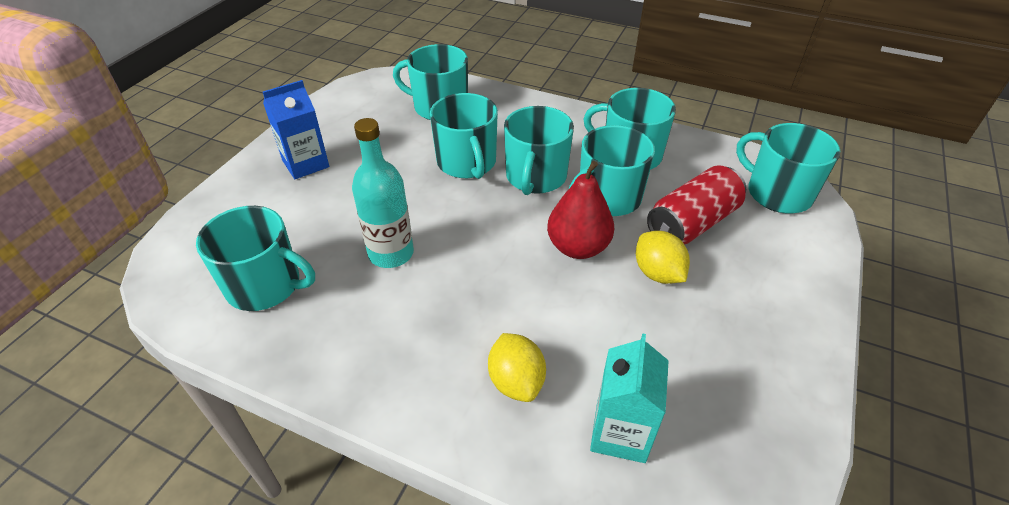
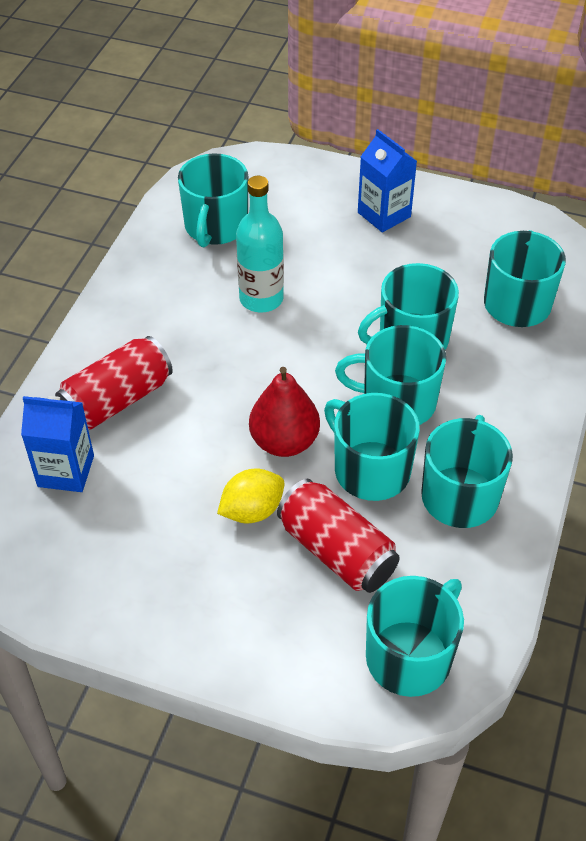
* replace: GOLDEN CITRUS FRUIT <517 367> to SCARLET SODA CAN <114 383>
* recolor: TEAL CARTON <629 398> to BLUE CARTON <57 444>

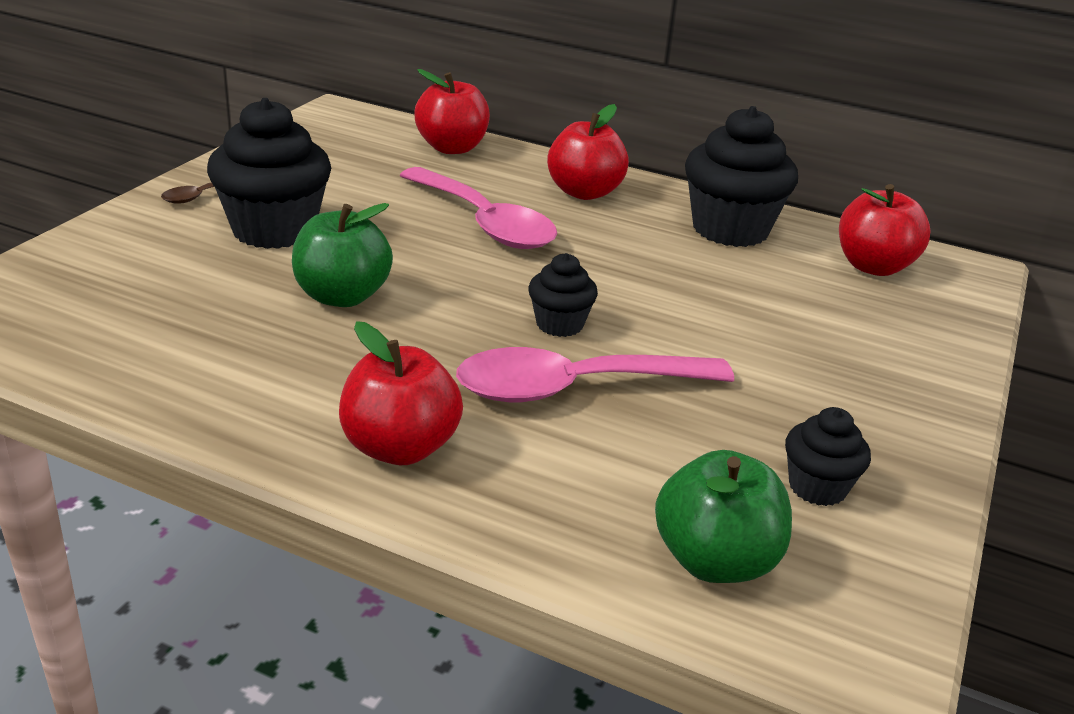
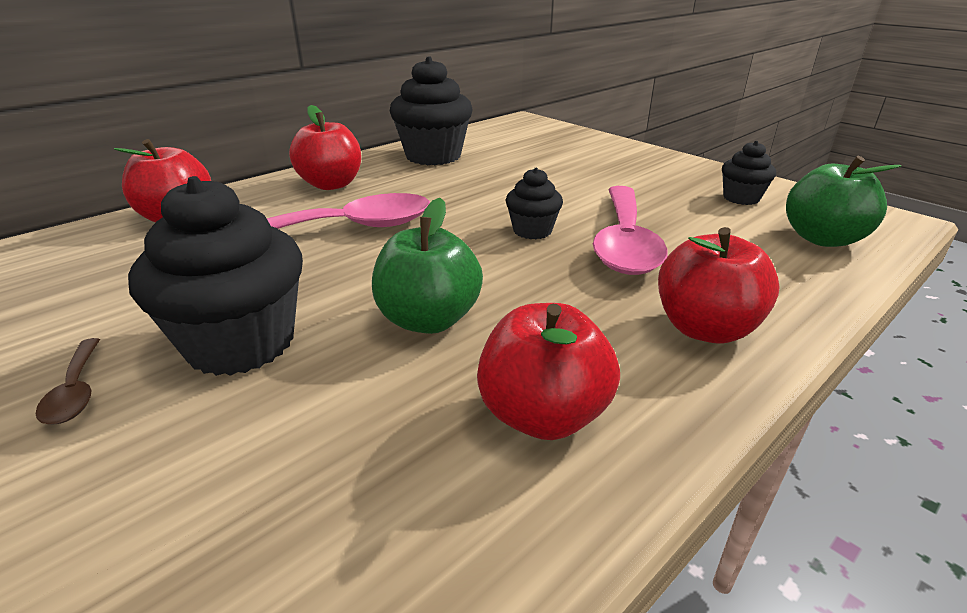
* move: SCARLET APPLE FRUIT <885 230> to <548 371>

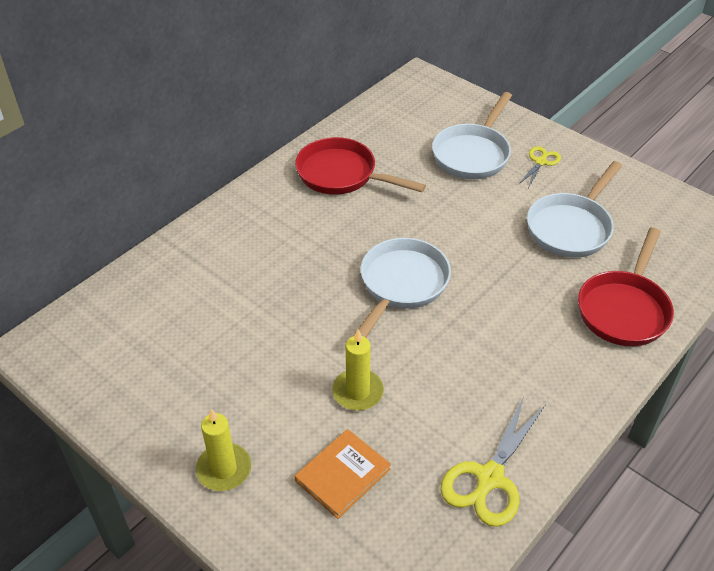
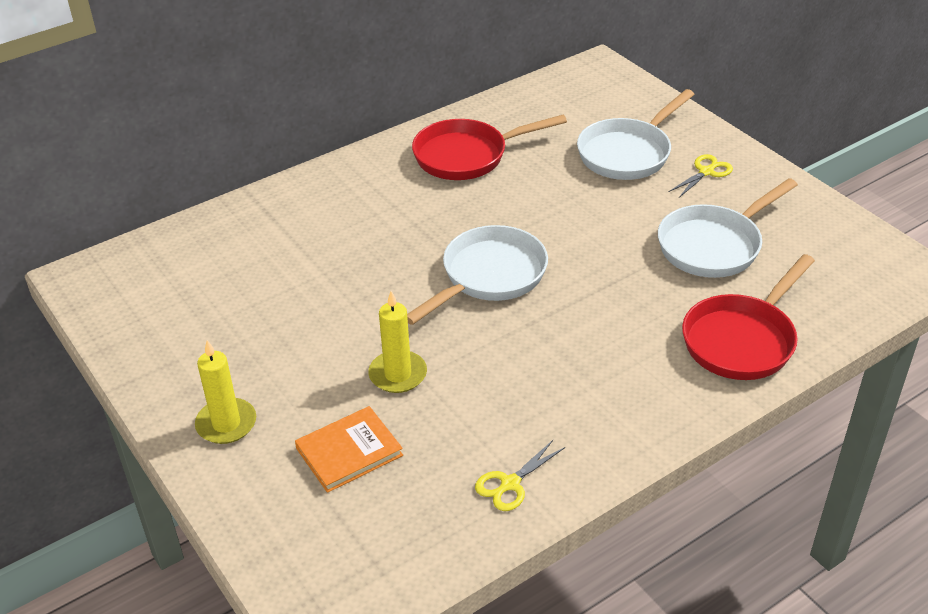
* rotate: SCARLET FRYING PAN <360 166> = <489 147> 60 degrees counterclockwise
* resize: GOLDEN SHEARS <493 461> = <520 475> x0.57

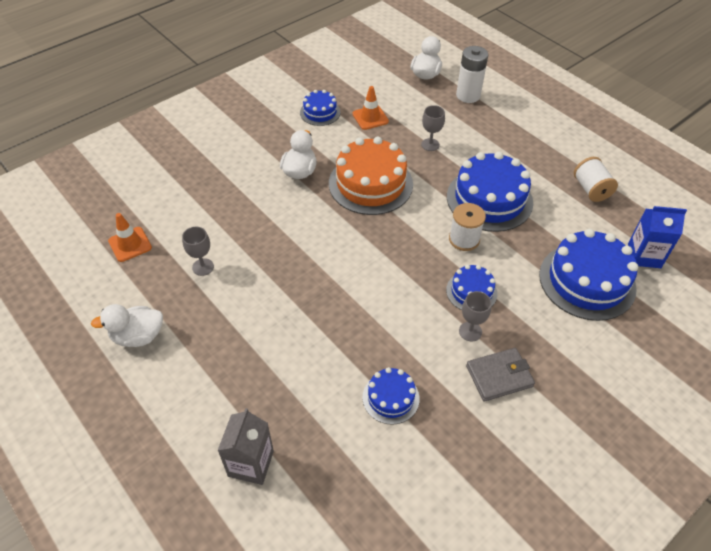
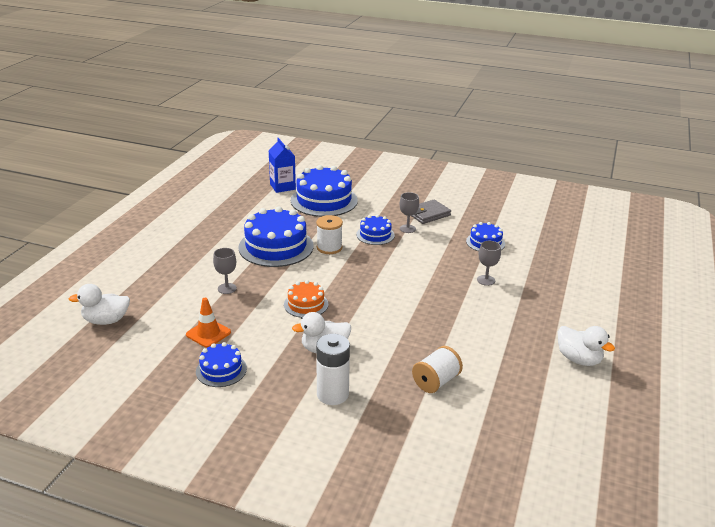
* delete: BRIGHT ORANGE ROAD CONE <130 237>
* delete: ASH-GREY CARTON <245 446>
* move: ASH-GREY WINE GLASS <198 251> to <489 263>
* move: PURE WHITE POWER CELL <472 74> to <333 369>
* move: PURE WHITE BOBBIN <596 179> to <437 369>
* rotate: ASH-GREY WALLET <500 375> = <431 211> 75 degrees counterclockwise
* resize: BRIGHT ORANGE LAYER CAKE <371 176> = <306 299> x0.53

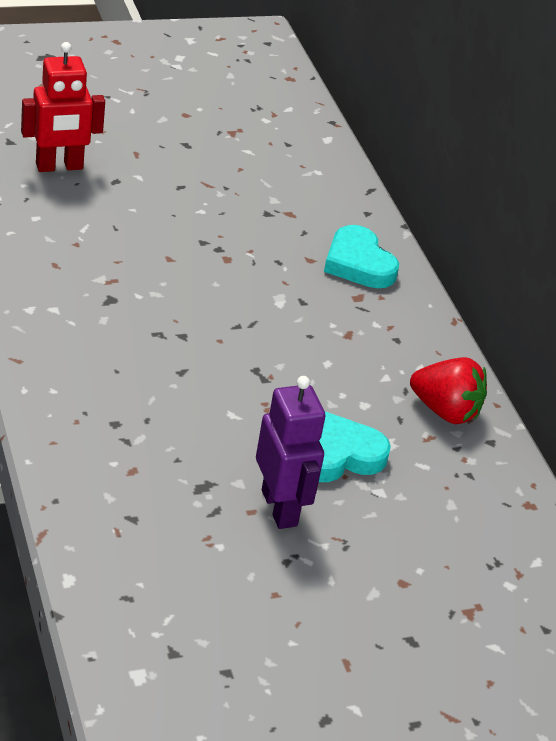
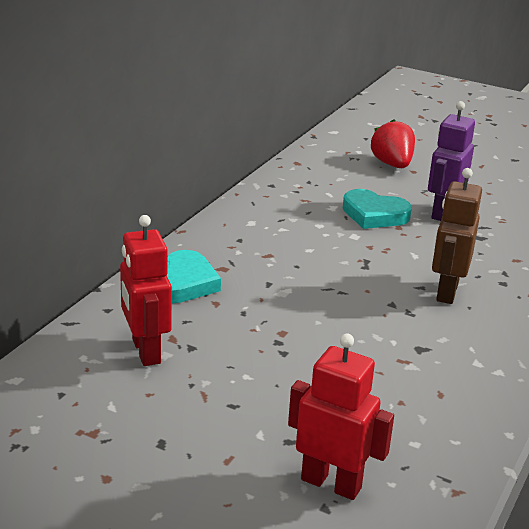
* insert: SCARLET ROBOT FIGURE <146 290>
* insert: DARK BROWN ROBOT FIGURE <457 236>
* move: SCARLET TOY STRAWBERRY <448 390> to <393 143>

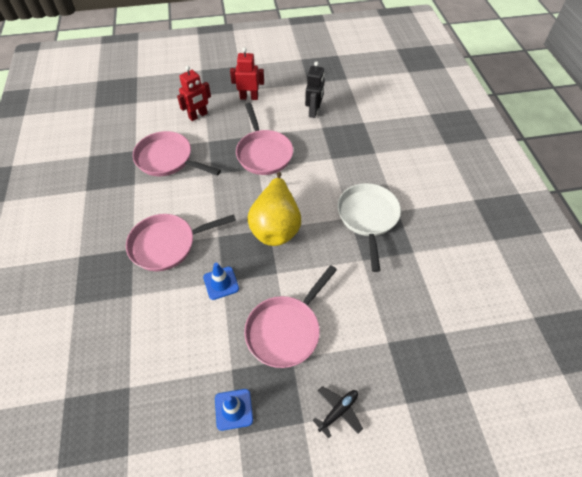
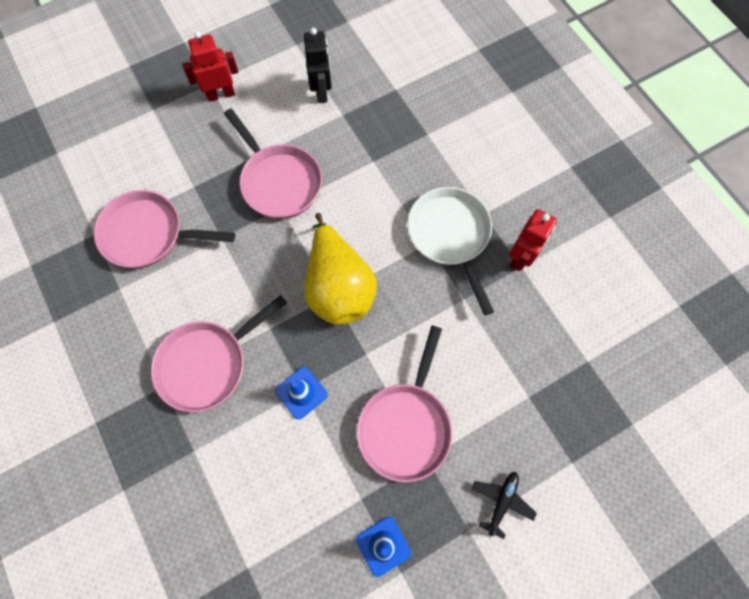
* move: SCARLET ROBOT FIGURE <194 93> to <533 240>

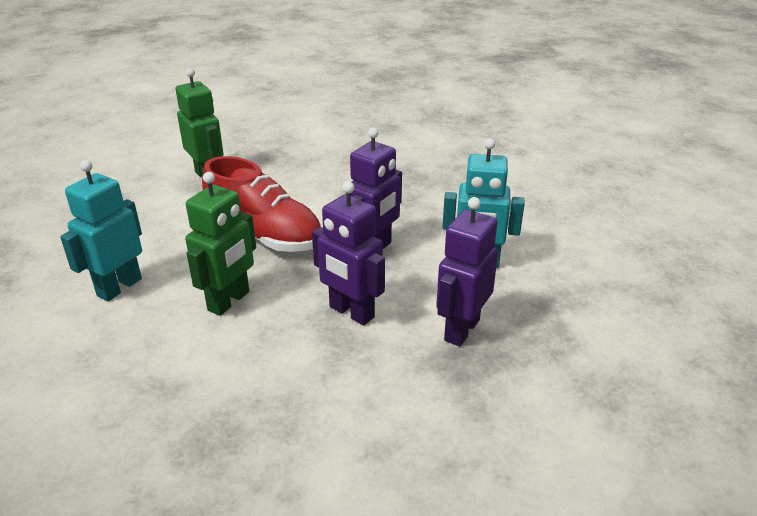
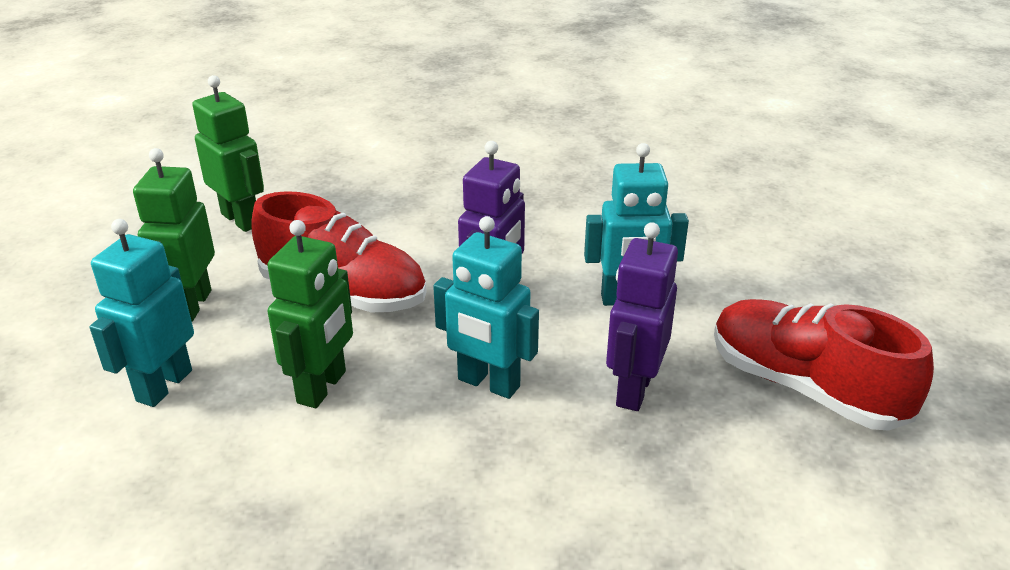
* insert: LEAF-GREEN ROBOT FIGURE <174 235>
* insert: SCARLET SHOE <824 365>
* recolor: VIOLET ROBOT FIGURE <348 253> to TEAL ROBOT FIGURE <486 307>

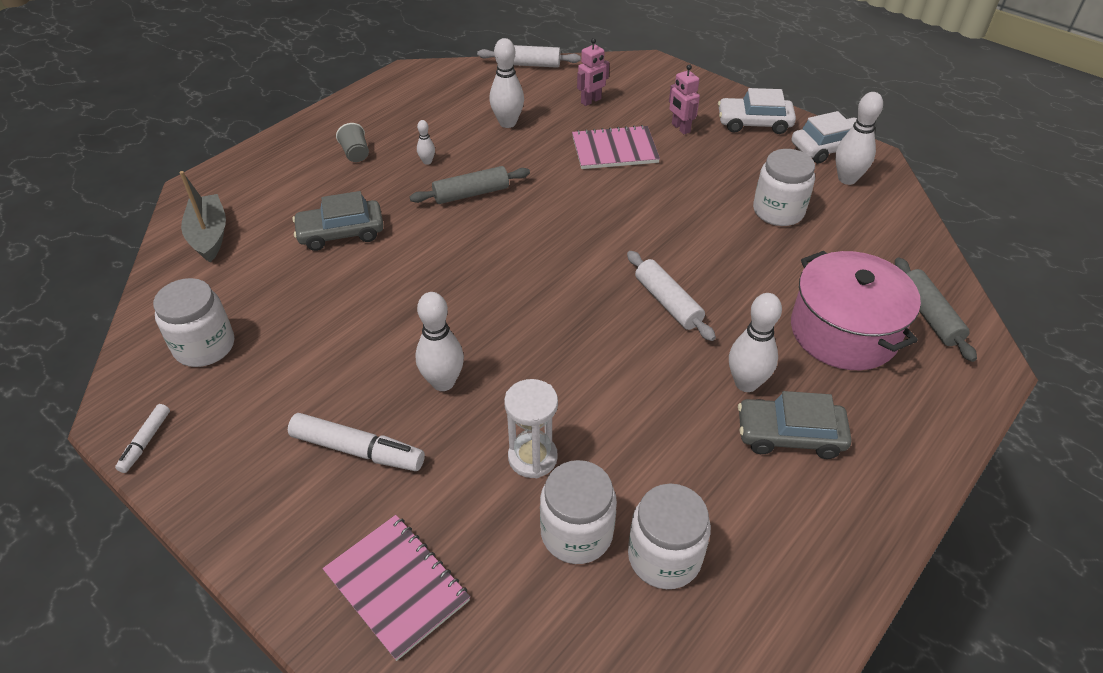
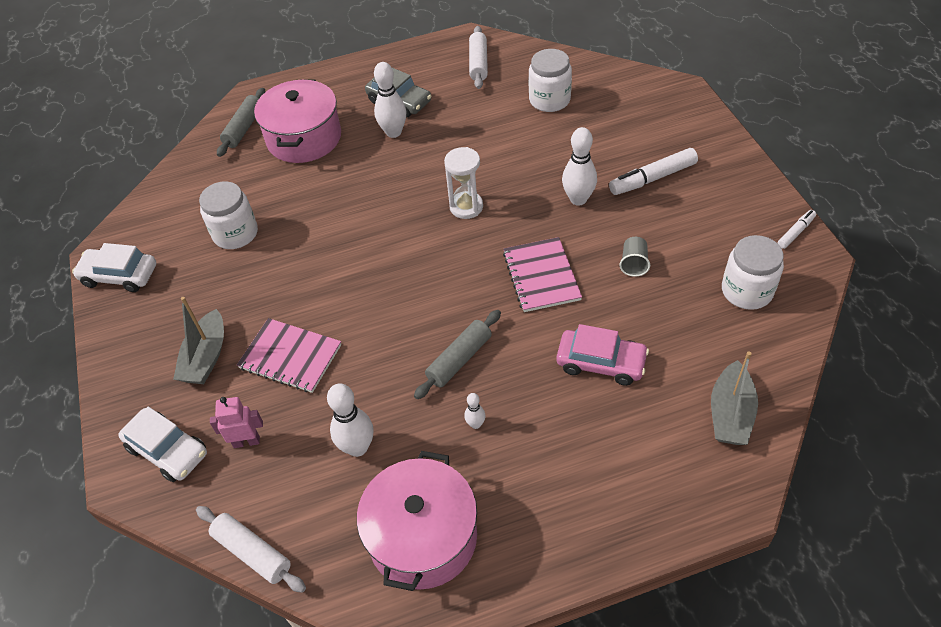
* delete: PURE WHITE JAM JAR <669 536>
* delete: PURE WHITE TENPIN <859 138>
* insert: PINK COOKING POT <417 521>
* move: PINK NOTEBOOK <396 588> to <542 274>
* move: ASH-GREY BEAKER <352 142> to <634 257>
* move: PURE WHITE HOURGLASS <531 428> to <463 183>
* move: PURE WHITE PASTRY ROLLER <671 296> to <478 57>
* move: PURE WHITE TOY CAR <757 111> to <162 444>
* replace: PINK ROBOT FIGURE <684 99> to ASH-GREY TOY BOAT <198 340>
* recolor: ASH-GREY TOY CAR <338 221> to PINK TOY CAR <602 355>
* rotate: PURE WHITE FELT PEN <356 442> = <653 171> 75 degrees counterclockwise
* rotate: ASH-GREY PASTRY ROLLER <470 185> = <457 354> 60 degrees counterclockwise

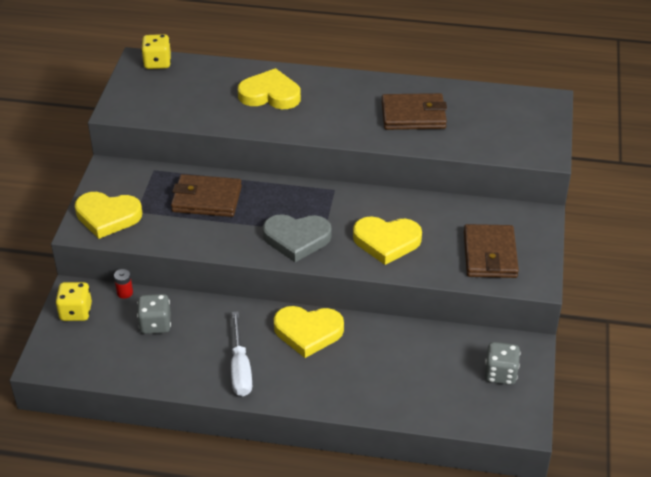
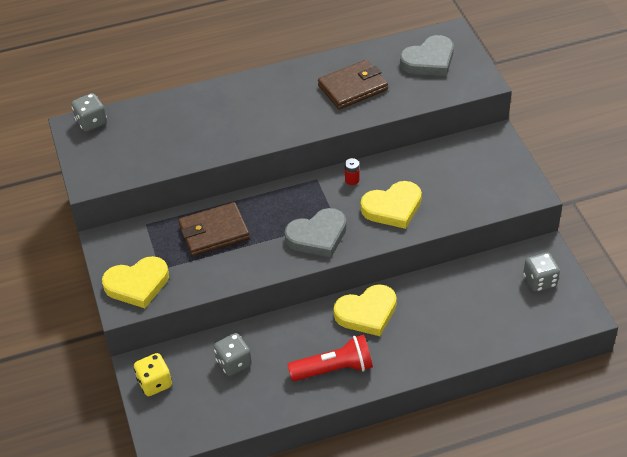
* delete: GOLDEN LOVE HEART <269 88>
* delete: DARK BROWN WALLET <491 251>
* insert: ASH-GREY LOVE HEART <427 55>
* move: SCARLET POWER CELL <123 284> to <352 171>
* replace: PURE WHITE HAND SCREWDRIVER <241 353> to SCARLET FLASHLIGHT <330 358>
* recolor: GOLDEN DIE <156 51> to ASH-GREY DIE <89 112>

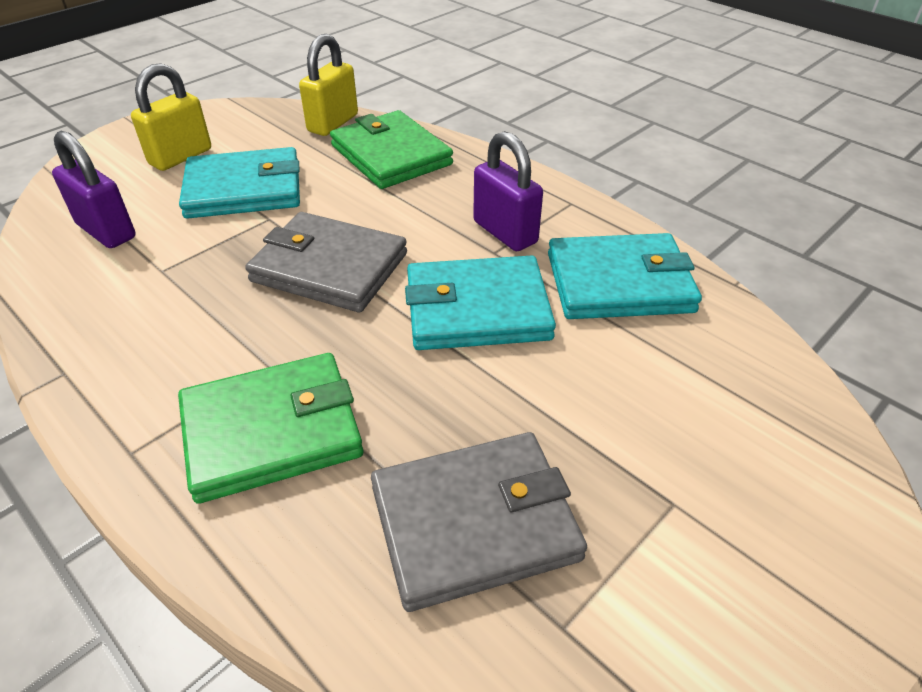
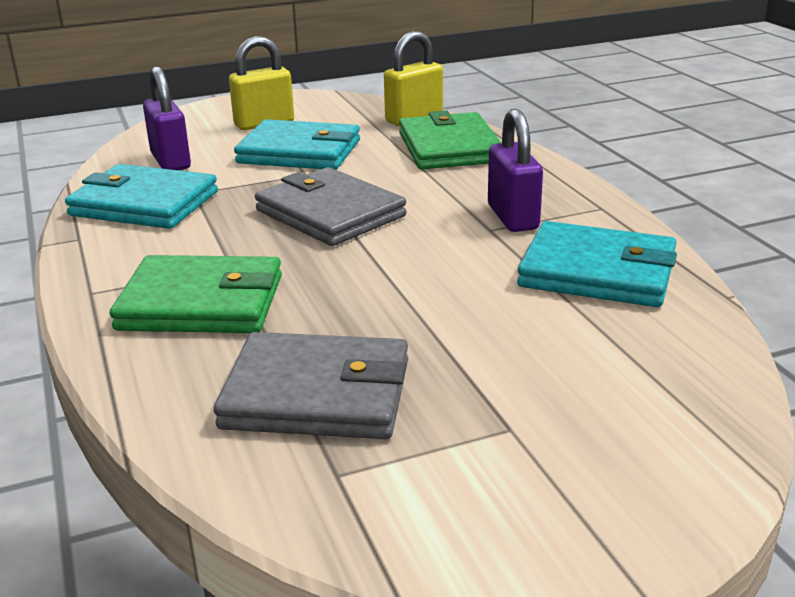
* move: TEAL WALLET <480 302> to <141 196>

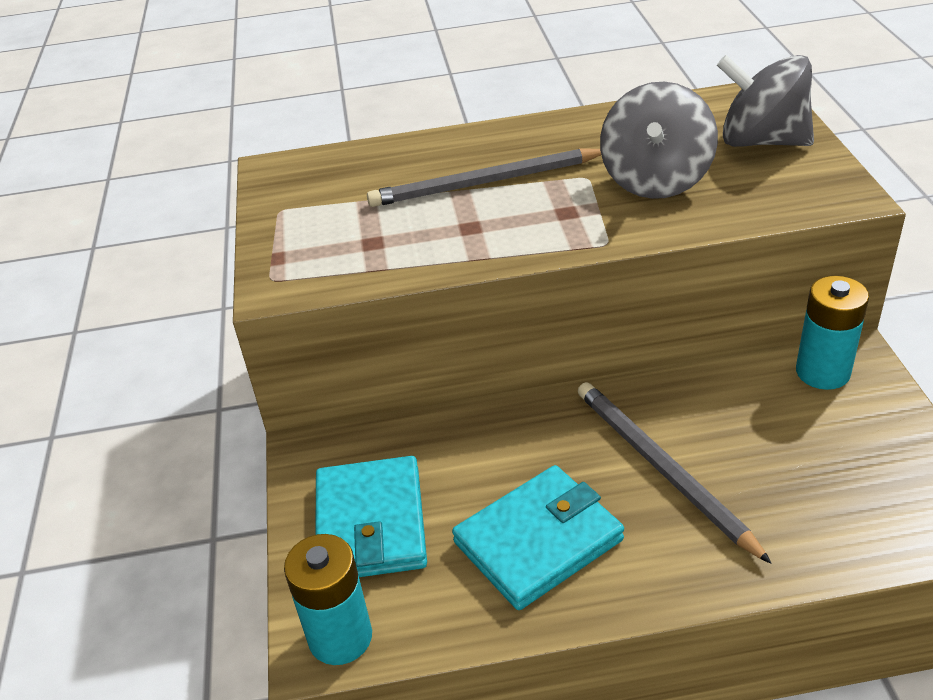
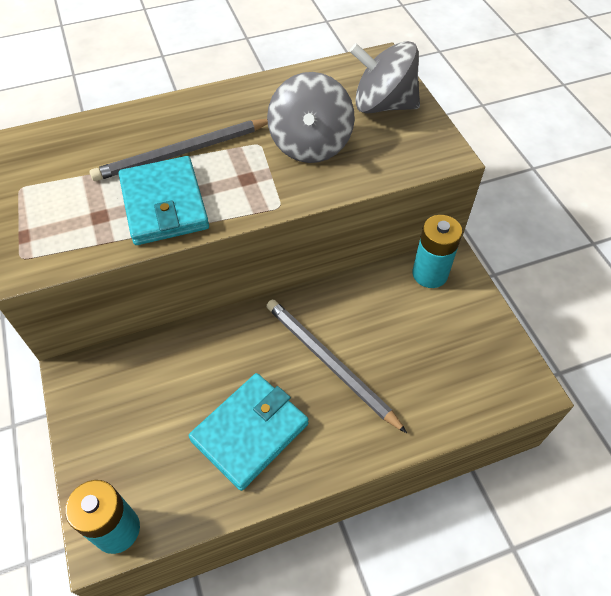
* move: TEAL WALLET <371 516> to <164 200>

